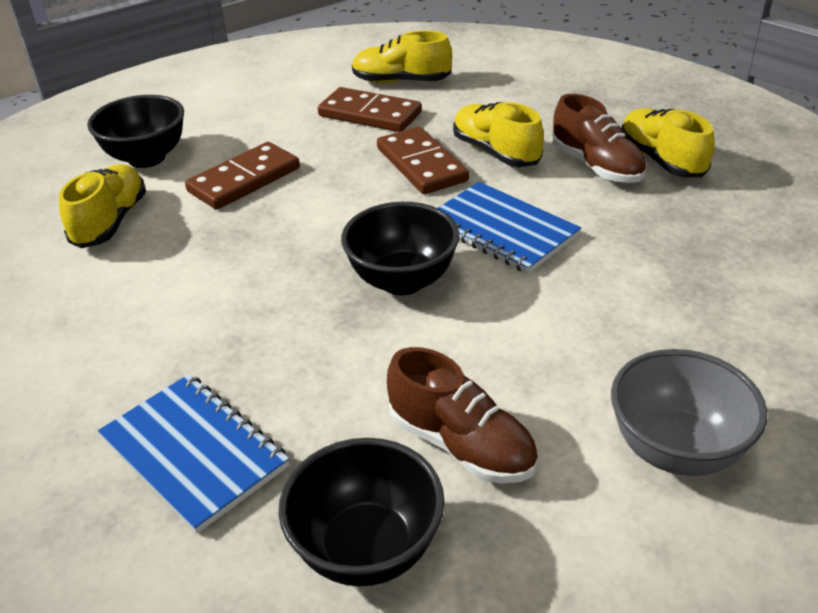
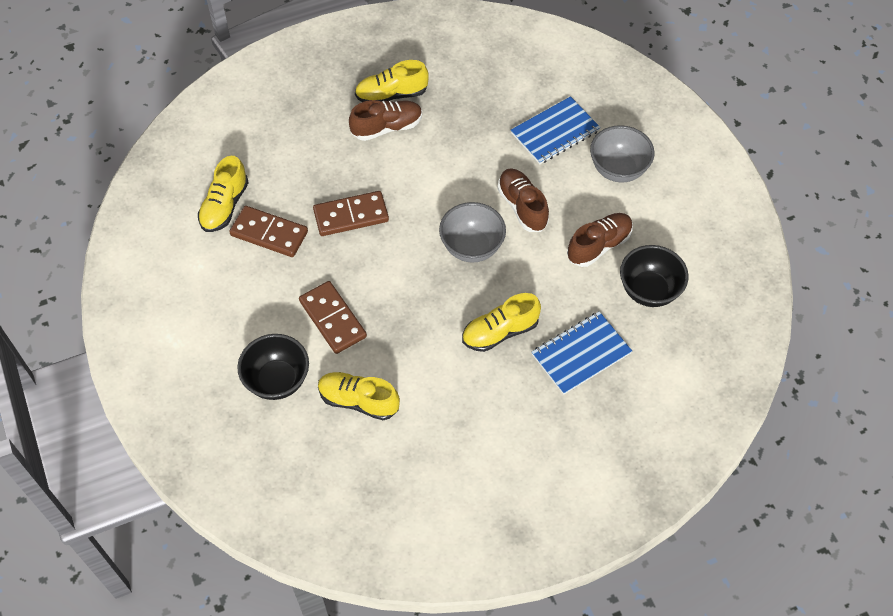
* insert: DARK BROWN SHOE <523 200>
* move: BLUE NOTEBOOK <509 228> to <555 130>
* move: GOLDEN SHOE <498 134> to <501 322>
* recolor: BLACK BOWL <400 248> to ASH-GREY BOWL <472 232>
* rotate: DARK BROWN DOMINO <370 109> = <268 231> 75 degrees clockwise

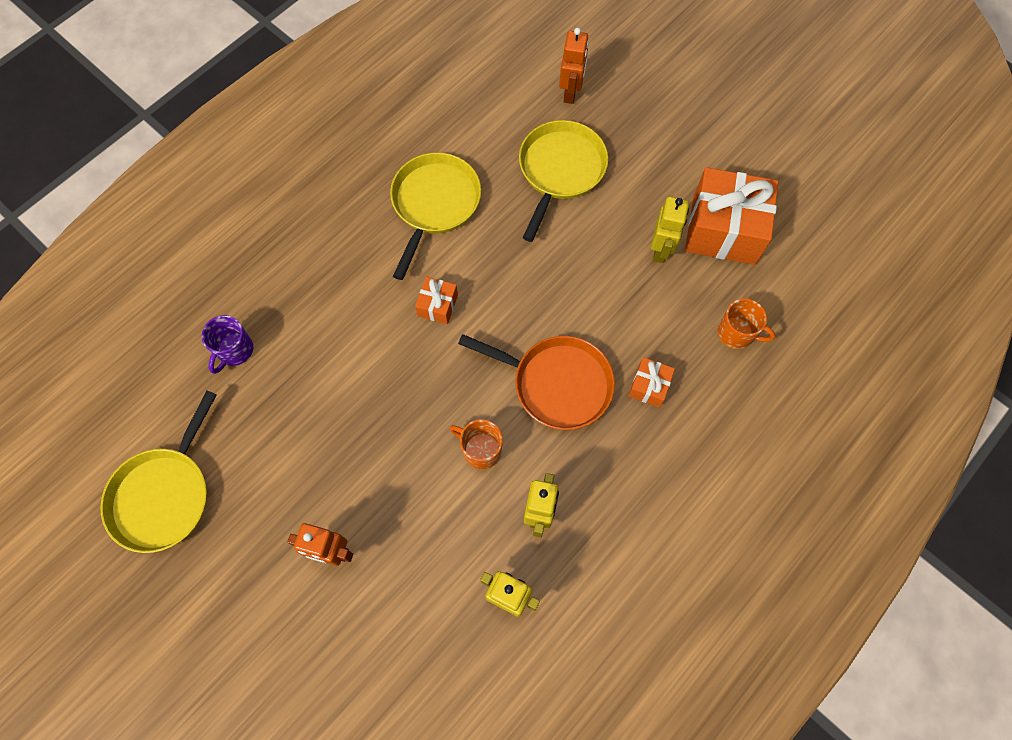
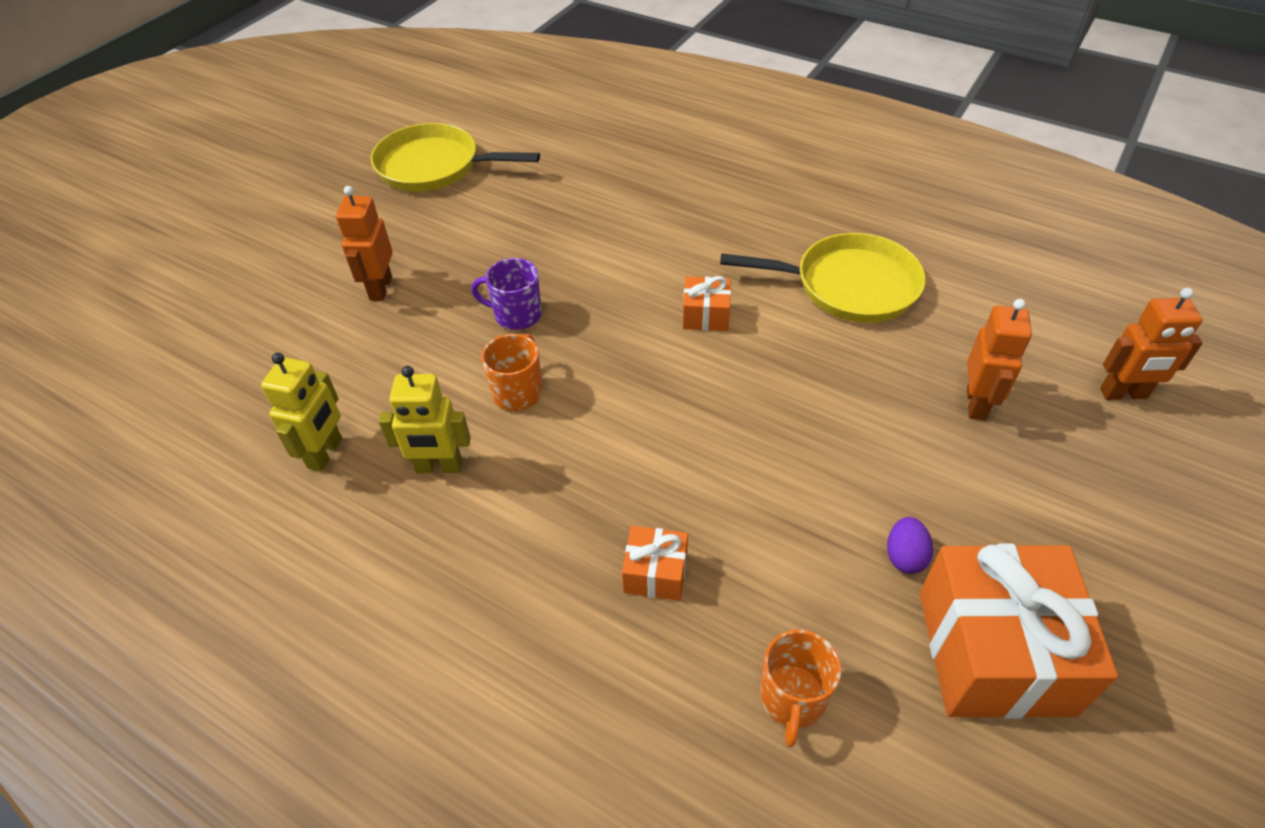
* delete: BRIGHT ORANGE FRYING PAN <536 382>
* move: VIOLET COFFEE MUG <227 344> to <506 294>
* replace: GOLDEN FRYING PAN <563 181> to BRIGHT ORANGE ROBOT FIGURE <999 360>
* replace: GOLDEN ROBOT FIGURE <670 230> to VIOLET TOY EGG <910 545>

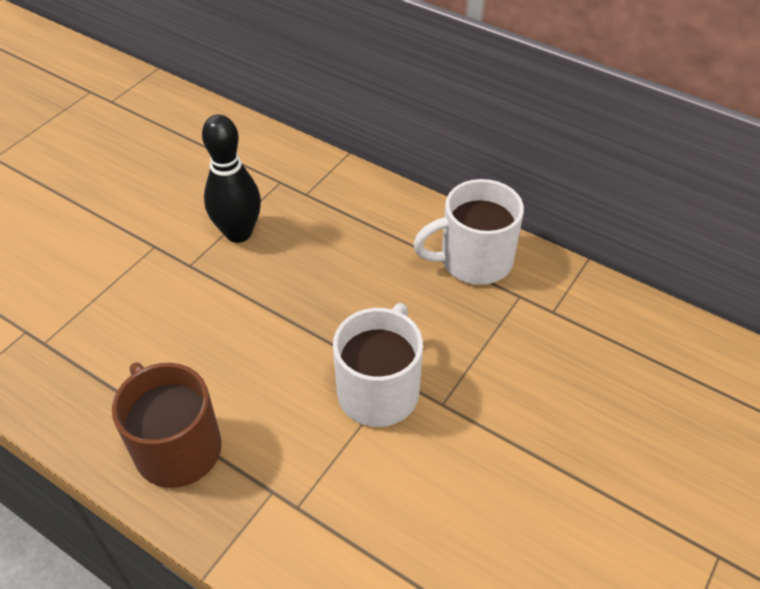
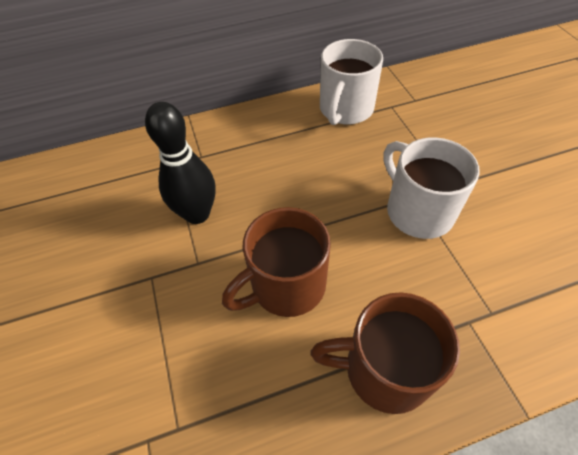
* insert: DARK BROWN COFFEE MUG <276 262>

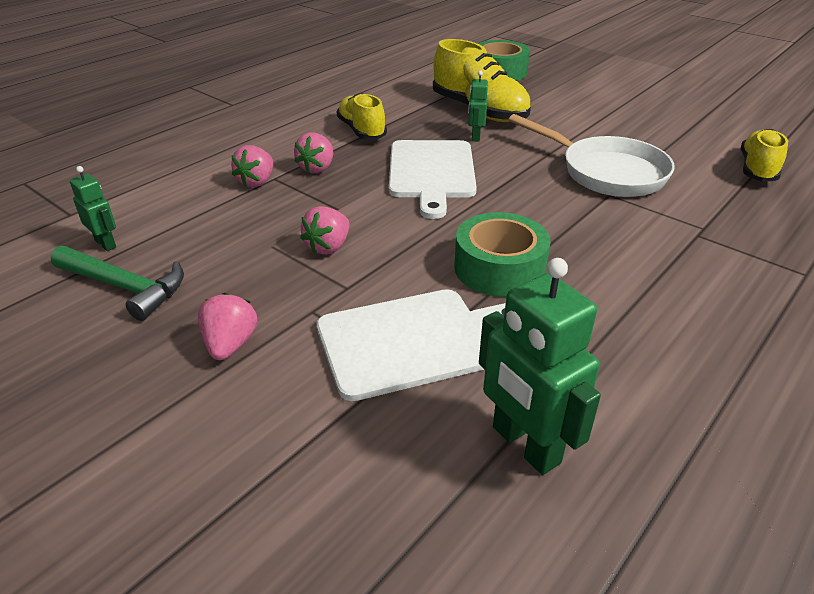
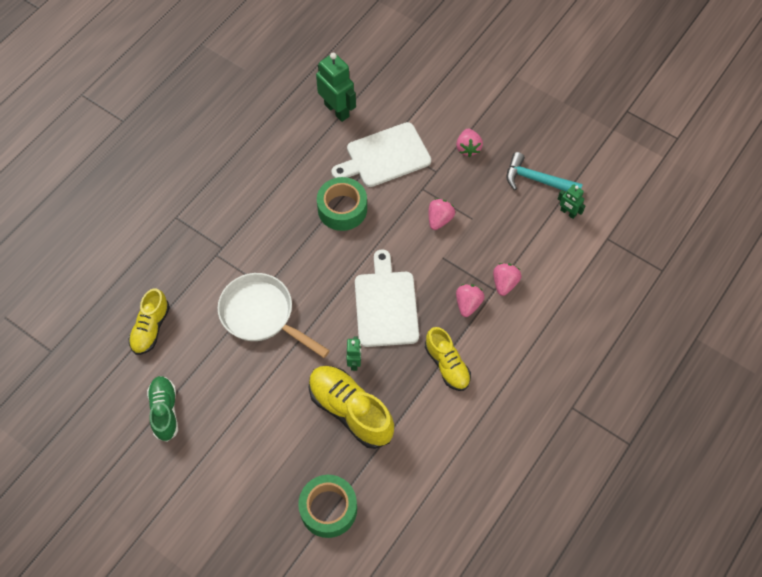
* insert: LEAF-GREEN SHOE <162 409>
* recolor: LEAF-GREEN HAMMER <117 283> to TEAL HAMMER <544 171>

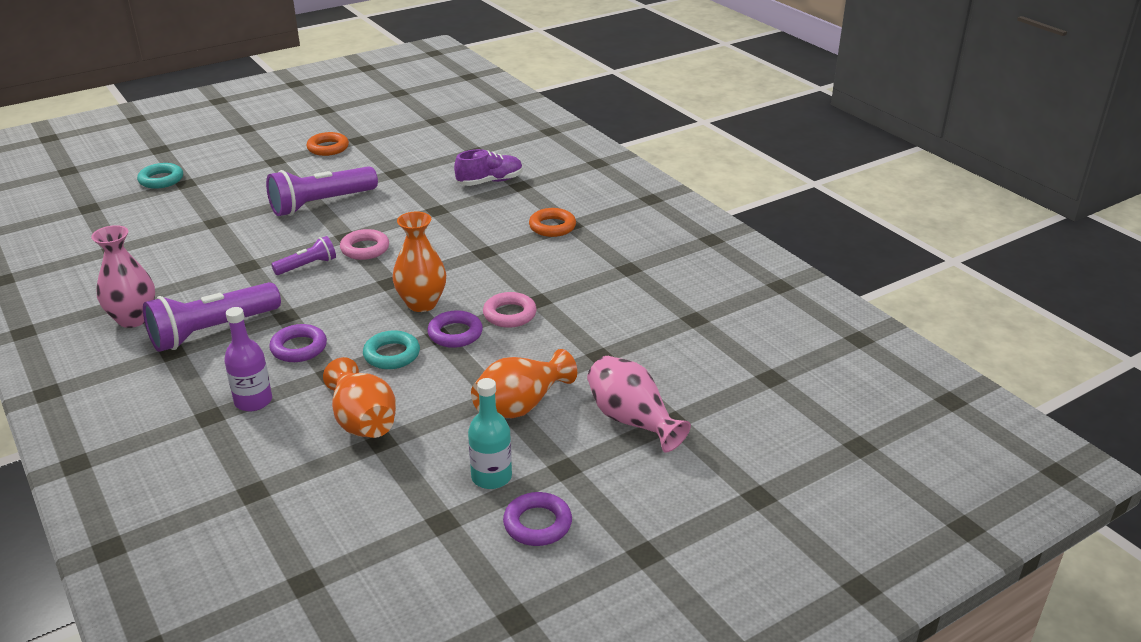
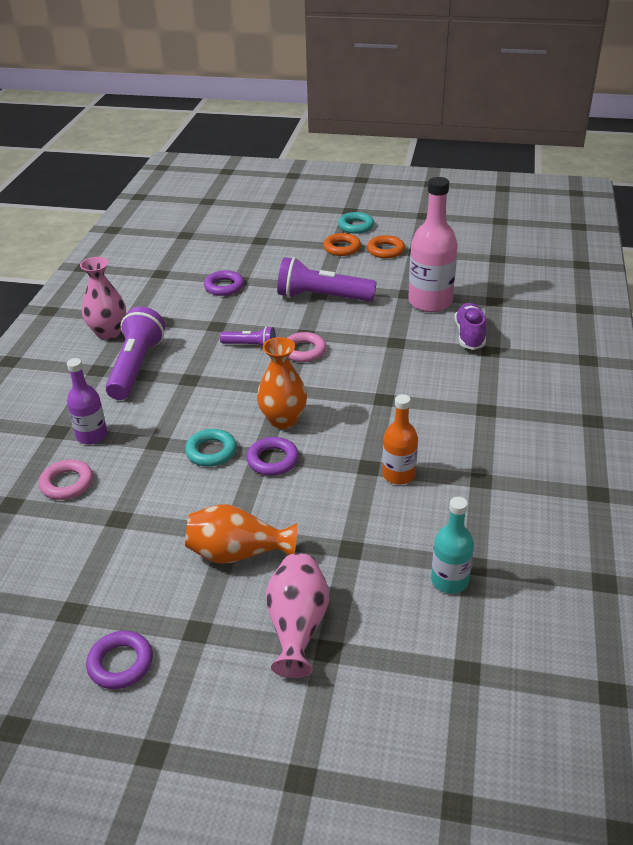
* delete: BRIGHT ORANGE VASE <359 397>
* insert: BRIGHT ORANGE BOTTLE <400 439>
* insert: PINK BOTTLE <433 244>
* move: TEAL TORUS <160 176> to <356 223>
* move: VIOLET TORUS <298 343> to <224 283>
* move: TEAL BOTTLE <490 433> to <452 545>
* move: PINK TORUS <510 310> to <66 479>
* move: BRIGHT ORANGE TORUS <552 222> to <342 244>
* rotate: VIOLET FLASHLIGHT <212 317> = <135 353> 90 degrees clockwise
* rotate: VIOLET SHOE <488 167> = <470 326> 105 degrees counterclockwise

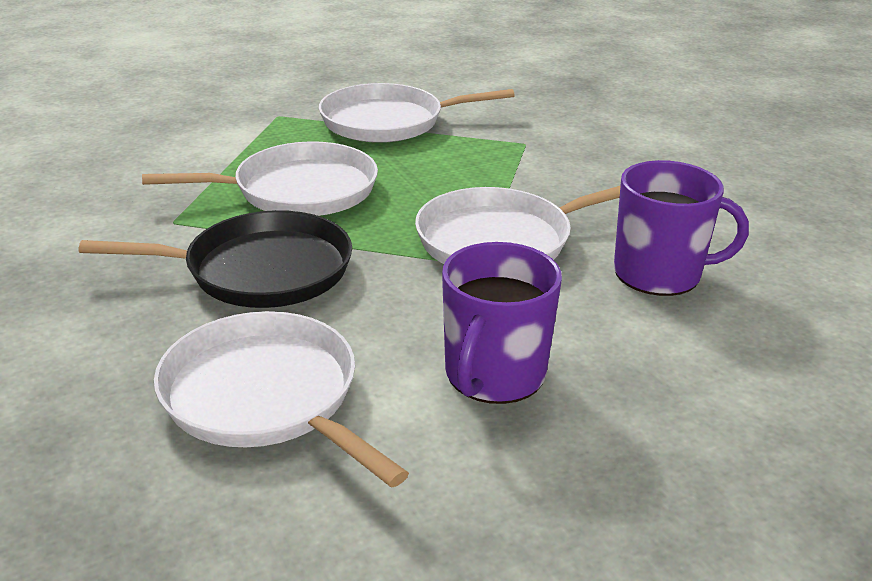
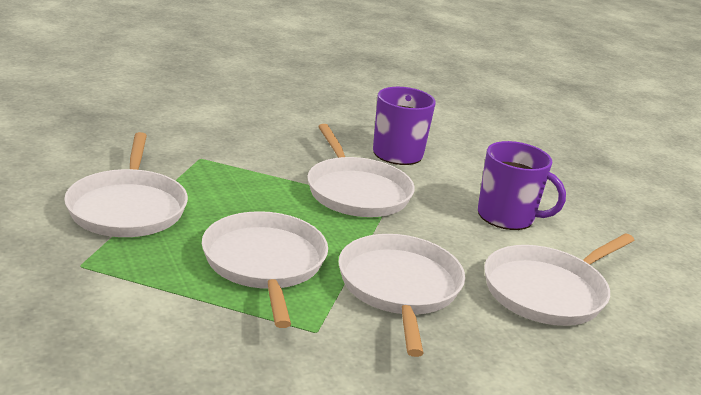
* recolor: BLACK FRYING PAN <215 259> to PURE WHITE FRYING PAN <402 295>

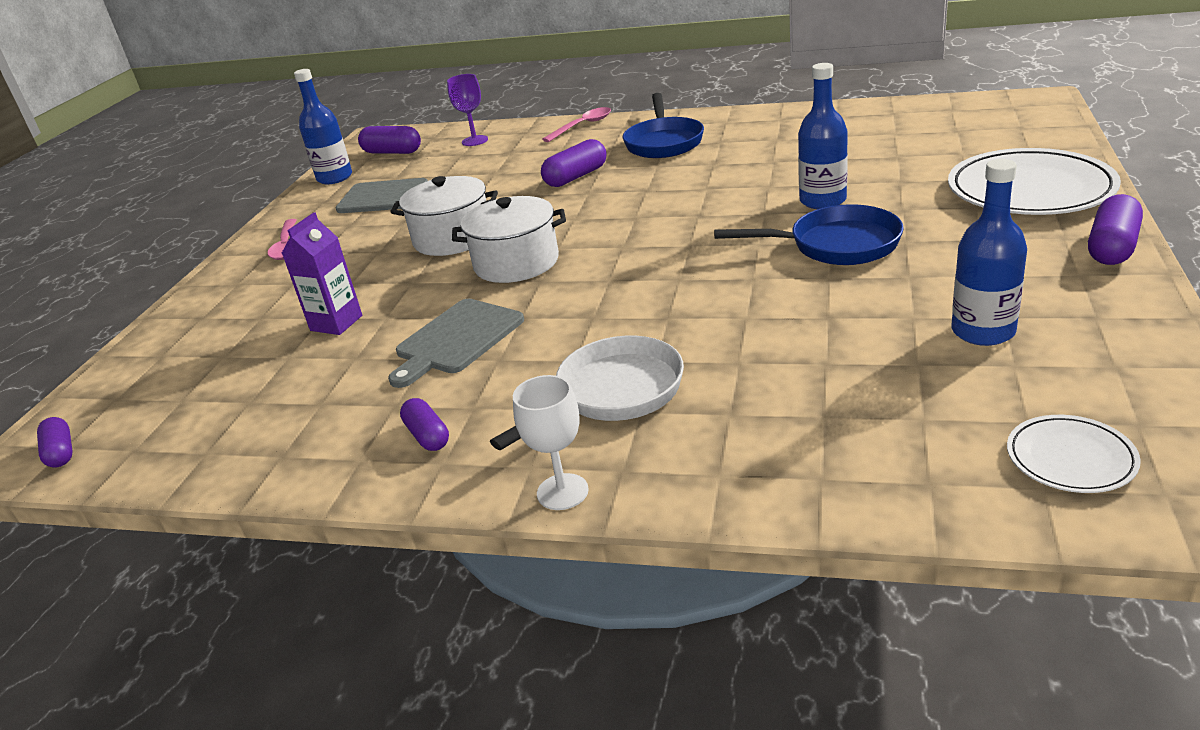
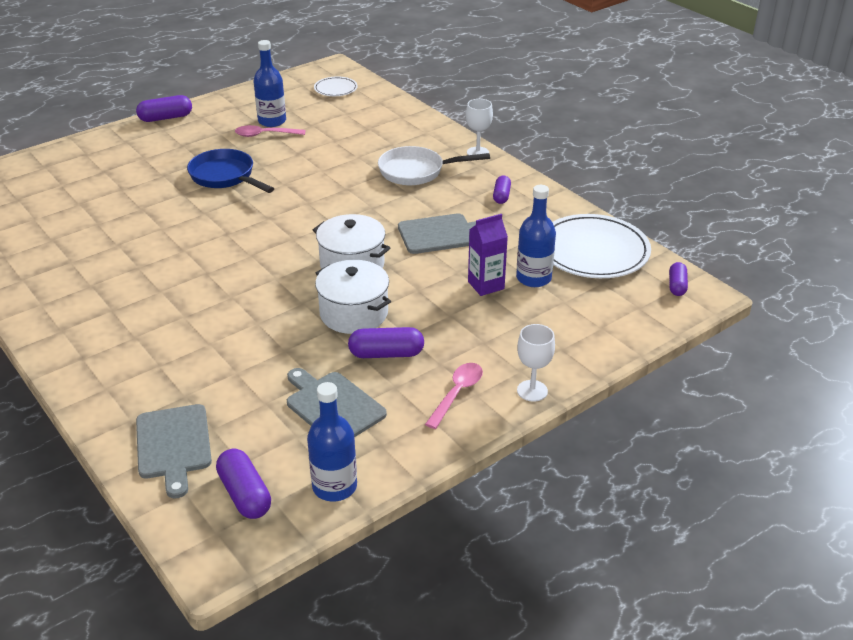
* delete: BLUE FRYING PAN <663 125>
* insert: PURE WHITE WINE GLASS <536 363>
* move: VIOLET CAPSULE <573 163> to <386 342>
* move: PINK TEASPOON <576 124> to <270 131>
* move: BLUE BOTTLE <823 136> to <536 236>
* move: PURE WHITE PLATE <1034 181> to <602 246>
* replace: VIOLET WINE GLASS <467 110> to ASH-GREY BREAD BOARD <174 451>

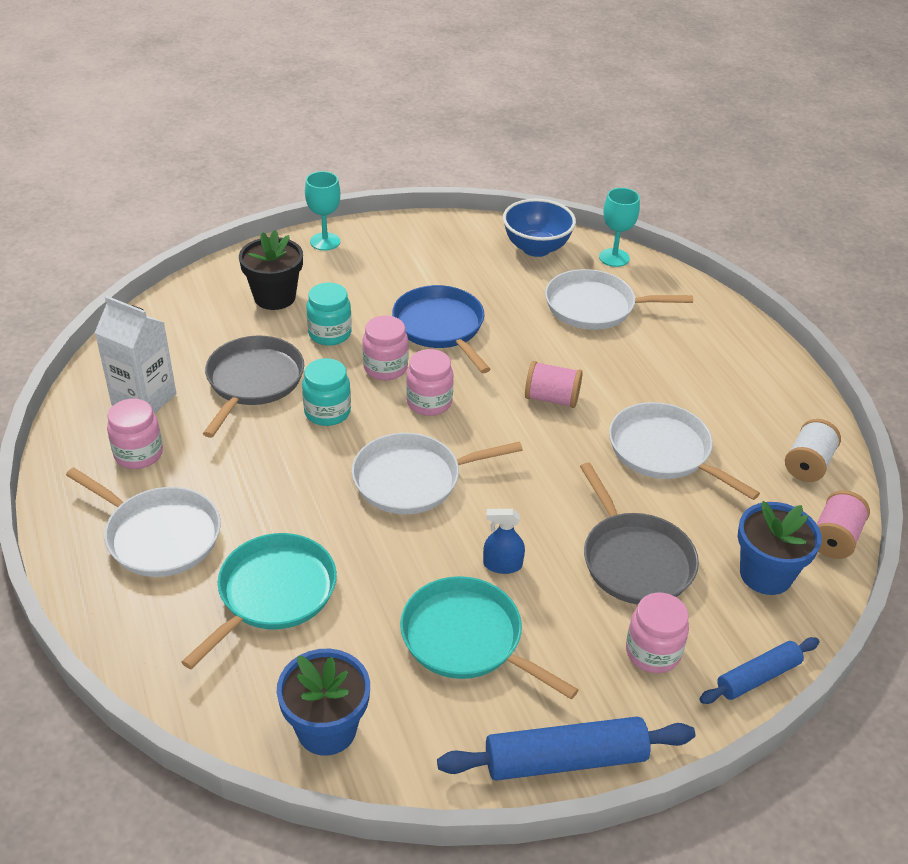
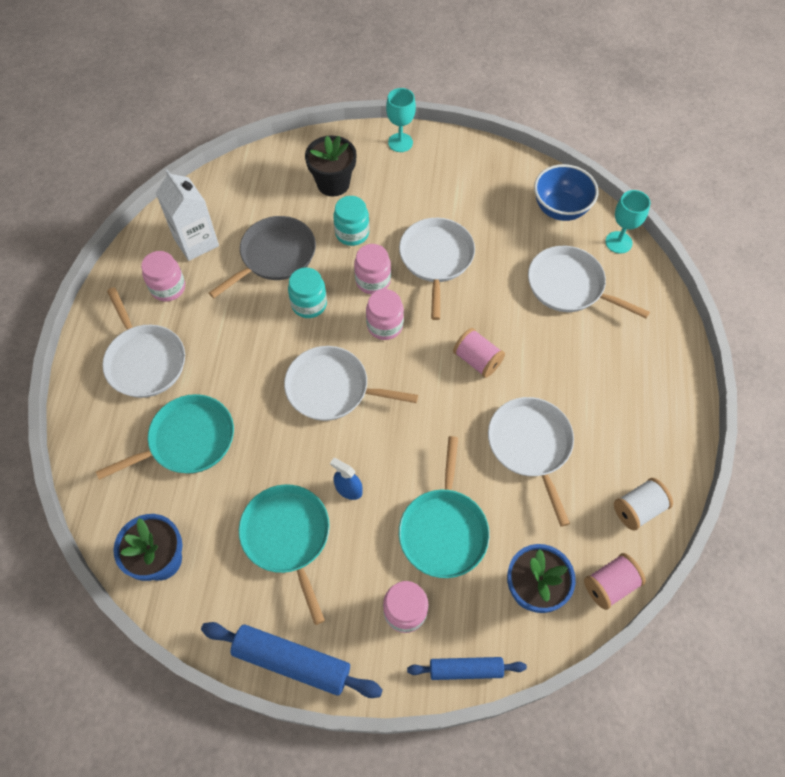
* recolor: BLUE FRYING PAN <441 329> to PURE WHITE FRYING PAN <437 269>
* recolor: ASH-GREY FRYING PAN <639 534> to TEAL FRYING PAN <444 507>

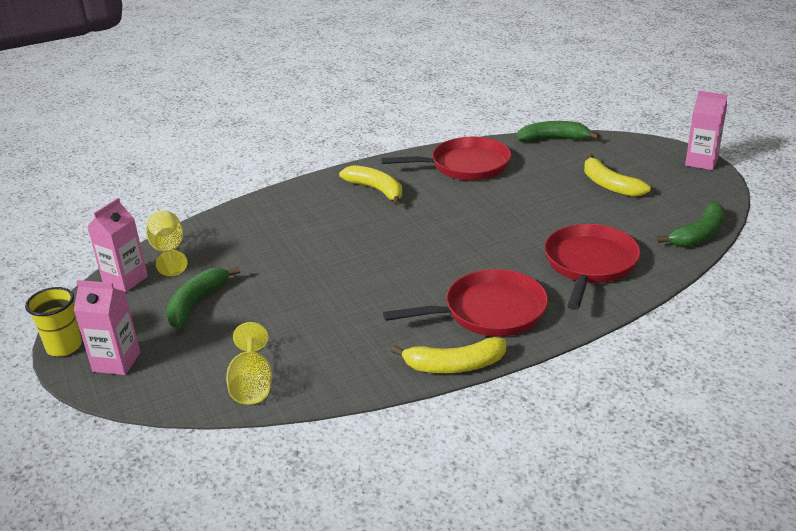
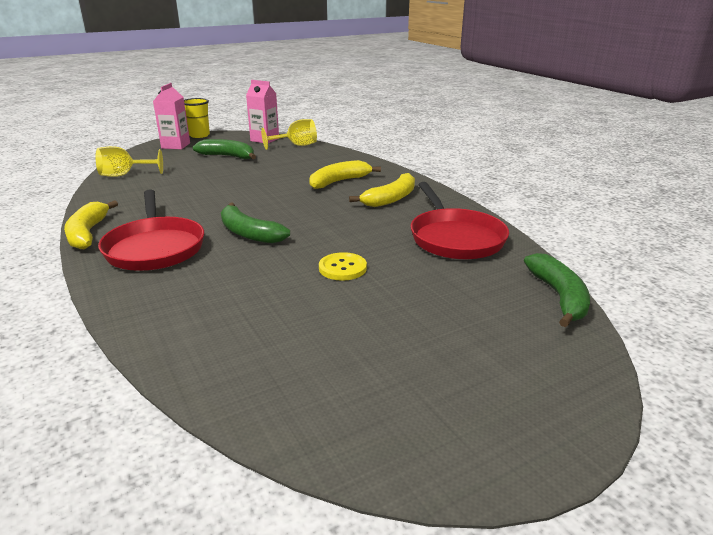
* delete: SCARLET FRYING PAN <592 267>
* delete: PINK CARTON <706 130>
* insert: GOLDEN SHIRT BUTTON <343 266>
* move: GOLDEN BANANA <617 175> to <345 174>
* move: LEAF-GREEN BANANA <690 224> to <255 223>

